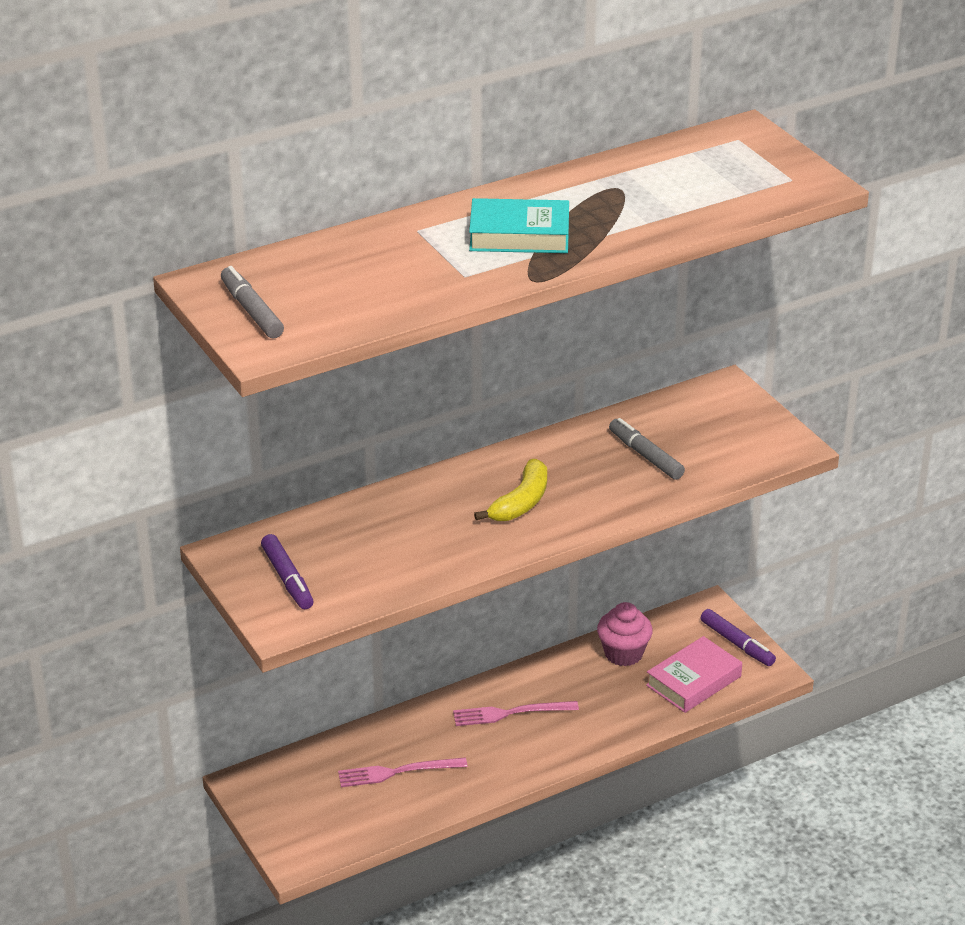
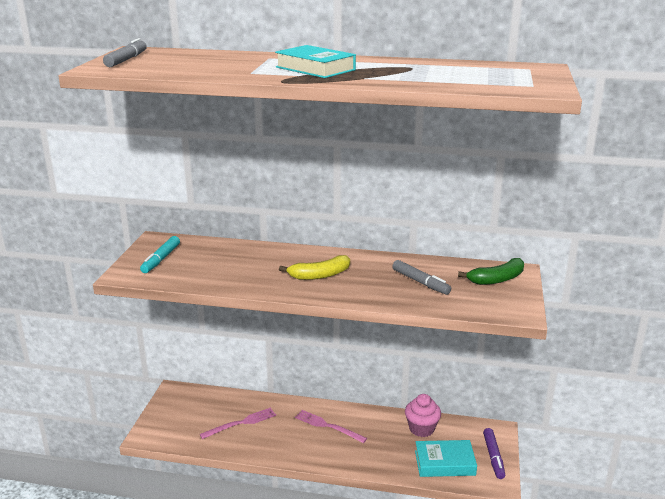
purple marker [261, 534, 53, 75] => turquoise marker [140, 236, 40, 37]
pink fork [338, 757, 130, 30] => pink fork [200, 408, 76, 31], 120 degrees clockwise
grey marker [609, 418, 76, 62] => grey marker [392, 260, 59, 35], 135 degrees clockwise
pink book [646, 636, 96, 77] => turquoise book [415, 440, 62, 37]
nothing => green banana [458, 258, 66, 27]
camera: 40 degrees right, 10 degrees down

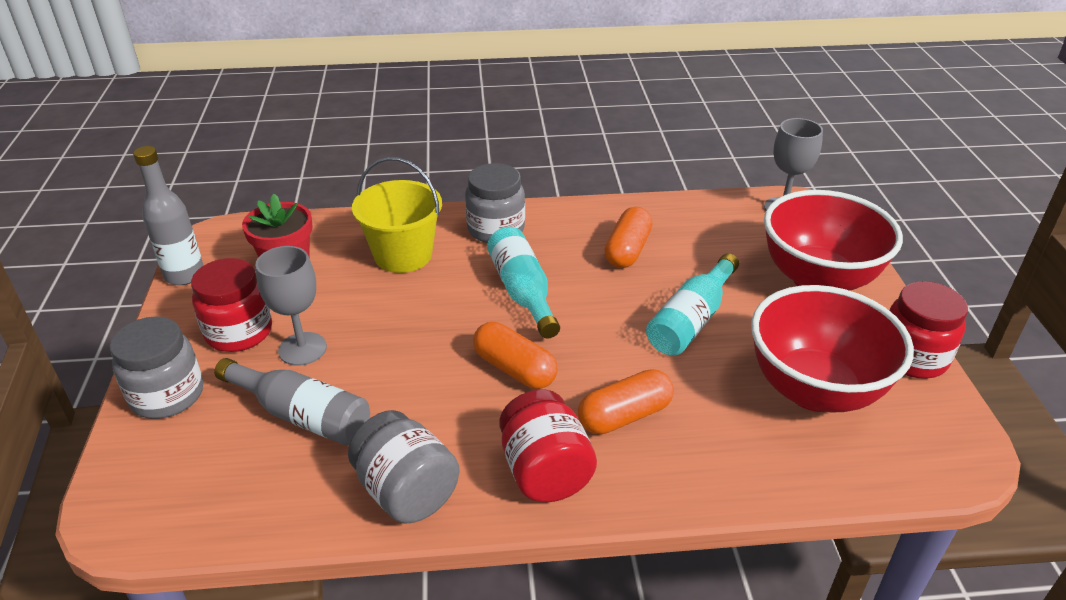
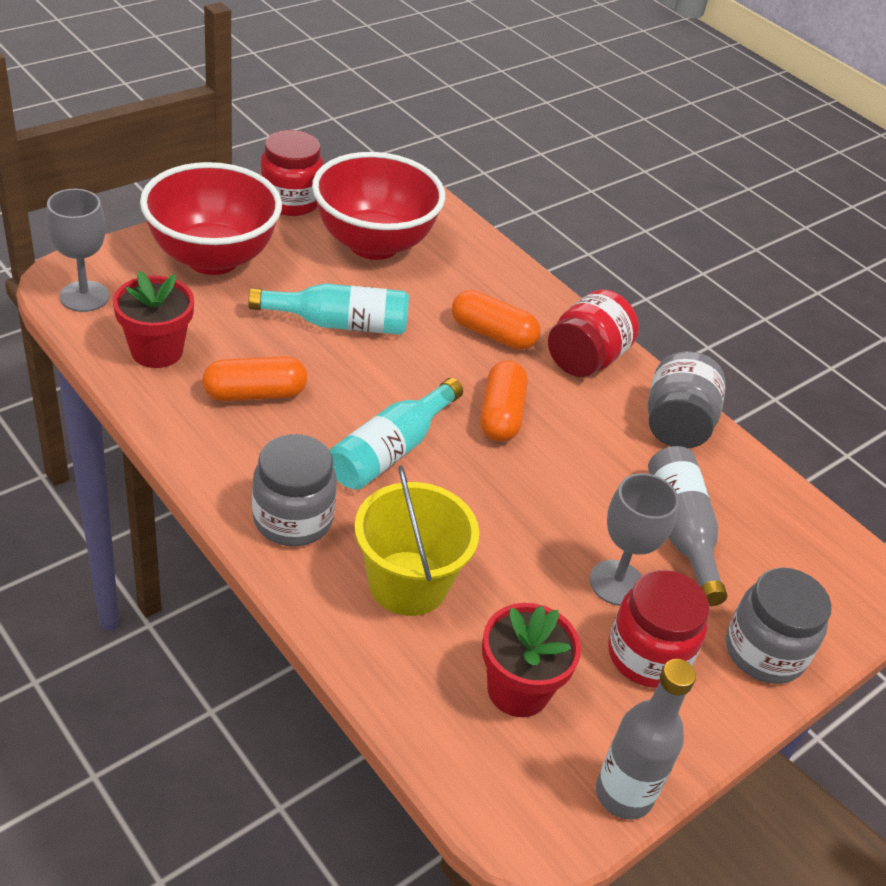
nothing => red flower pot [113, 271, 81, 97]
camera: 130 degrees left, 5 degrees up

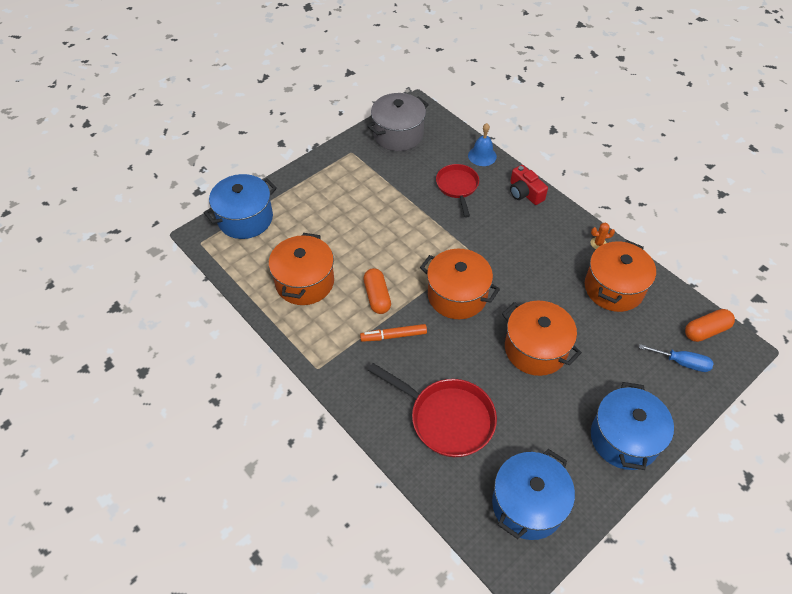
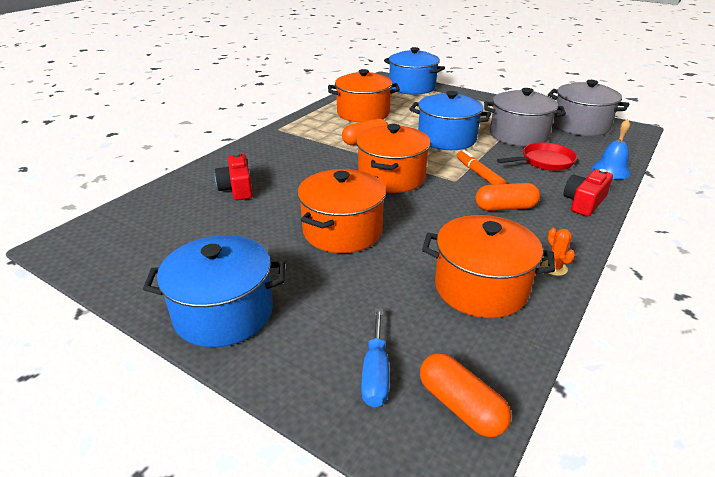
orange marker [360, 324, 67, 18] => orange marker [457, 150, 49, 35], relocated
red pan [368, 363, 129, 94] => red camera [215, 153, 38, 47]
blue pot [492, 449, 83, 91] => blue pot [409, 91, 82, 59], relocated
nothing => orange capsule [475, 183, 65, 28]
nothing => grey pot [484, 88, 82, 58]
camera: 75 degrees right, 20 degrees down

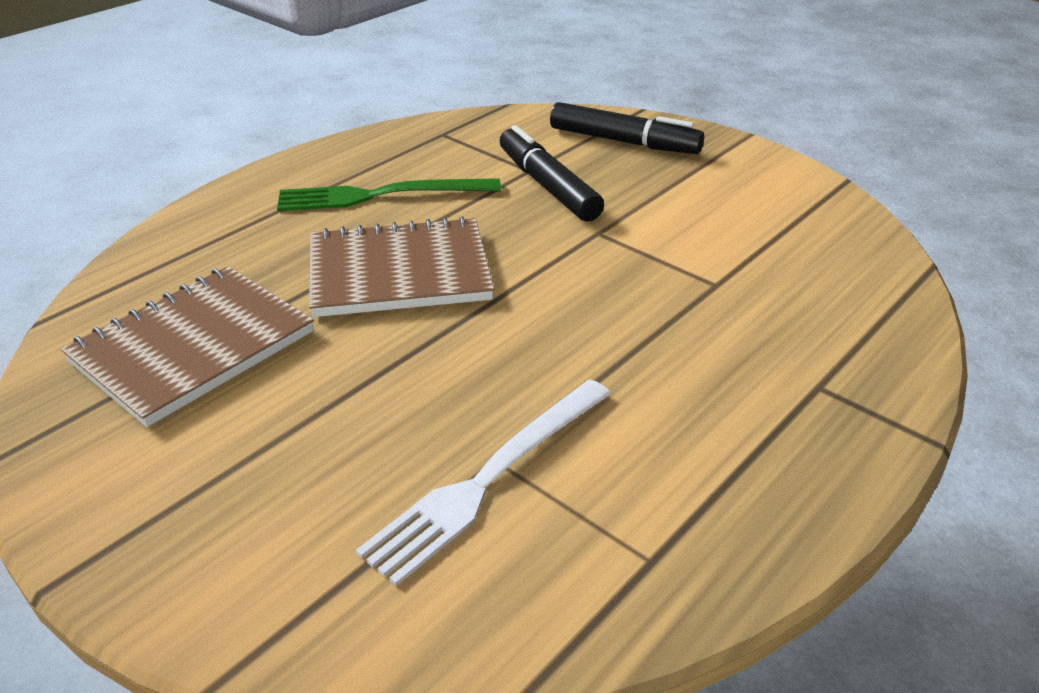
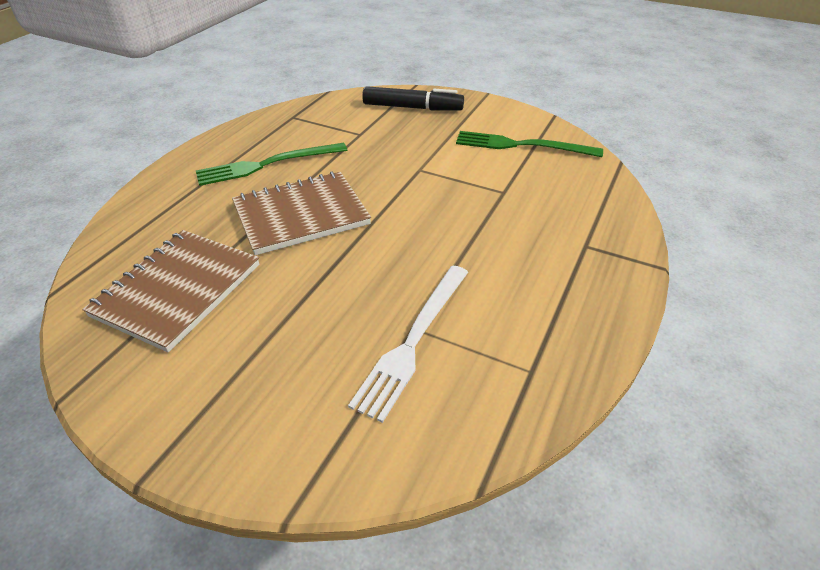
black marker [500, 125, 104, 97] => nothing
nothing => green fork [456, 131, 147, 26]
camera: 15 degrees left, 5 degrees up

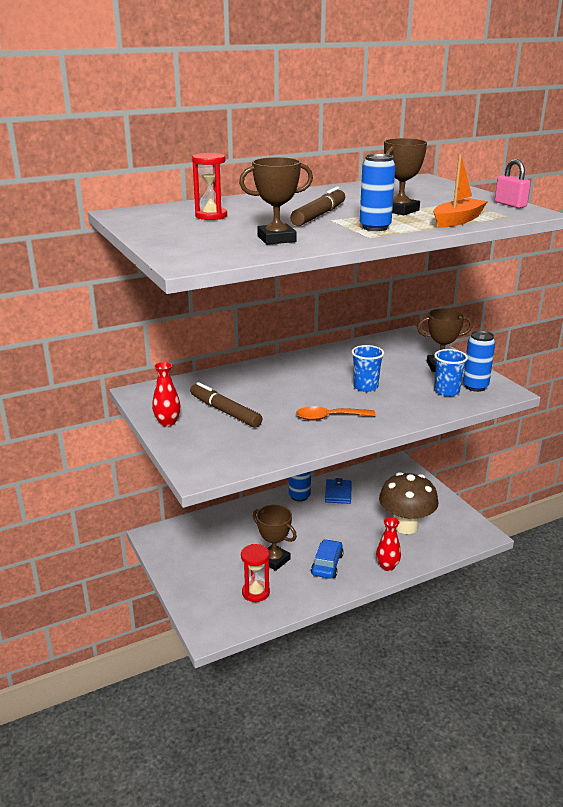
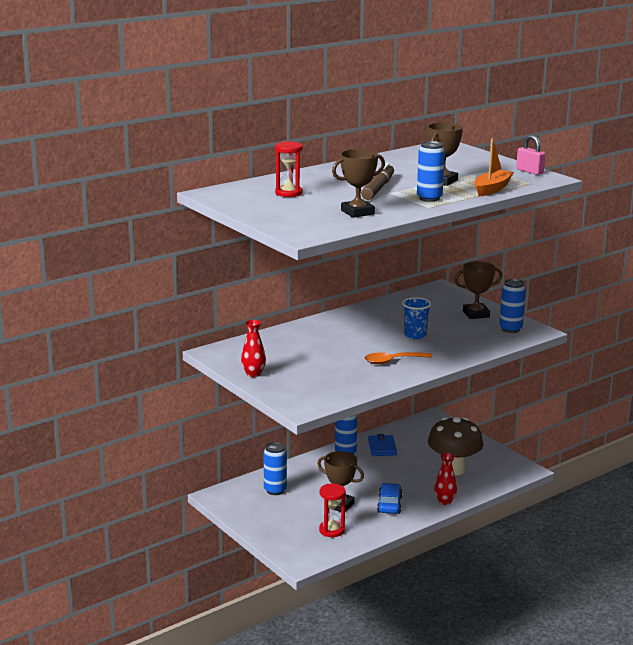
brown marker [190, 382, 72, 46] => nothing
blue cup [434, 349, 34, 47] => nothing
nothing => blue can [264, 442, 23, 53]
camera: 10 degrees left, 5 degrees down

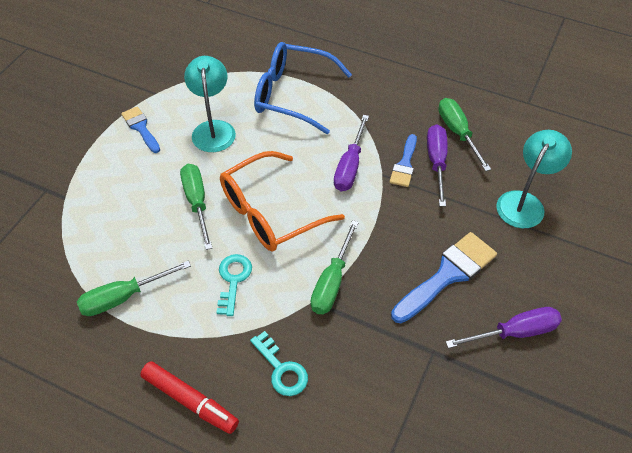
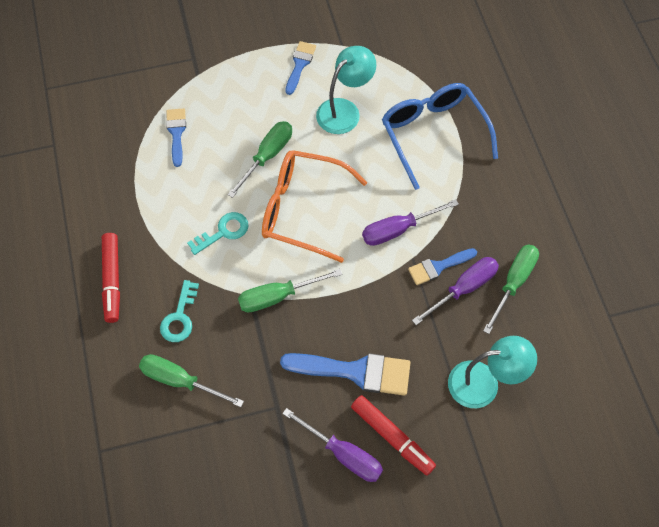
green screwdriver [77, 261, 114, 55] => green screwdriver [139, 354, 105, 53], relocated
nothing => blue brush [166, 108, 20, 59]
nothing => red marker [351, 395, 85, 80]
camera: 50 degrees right, 10 degrees up

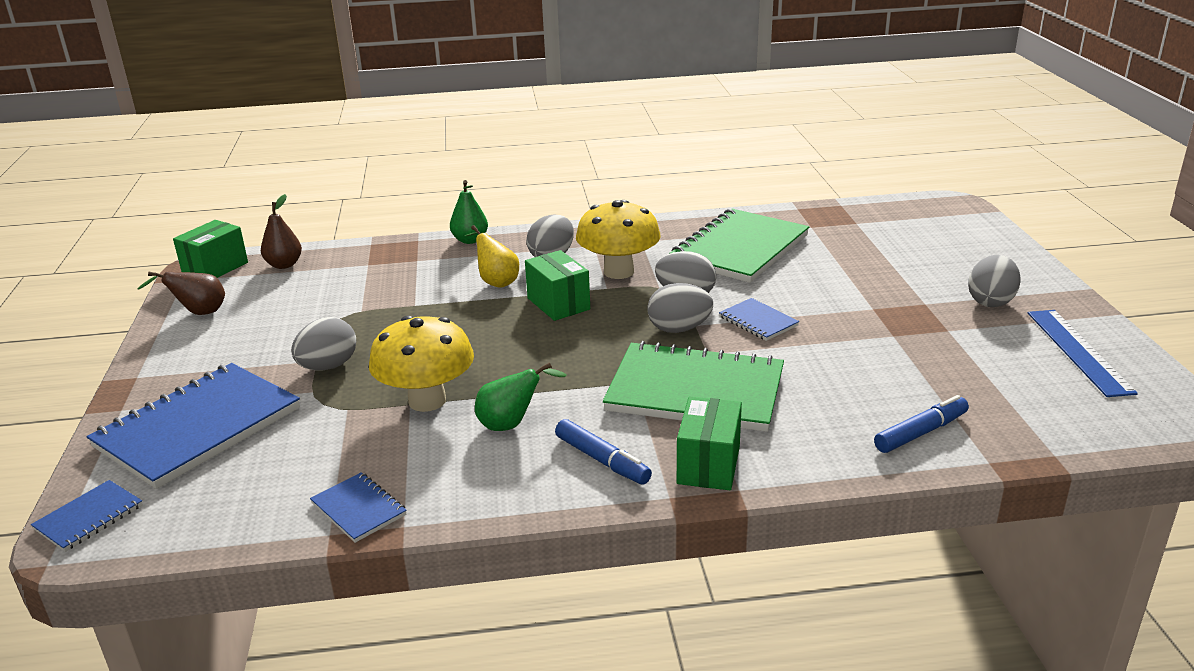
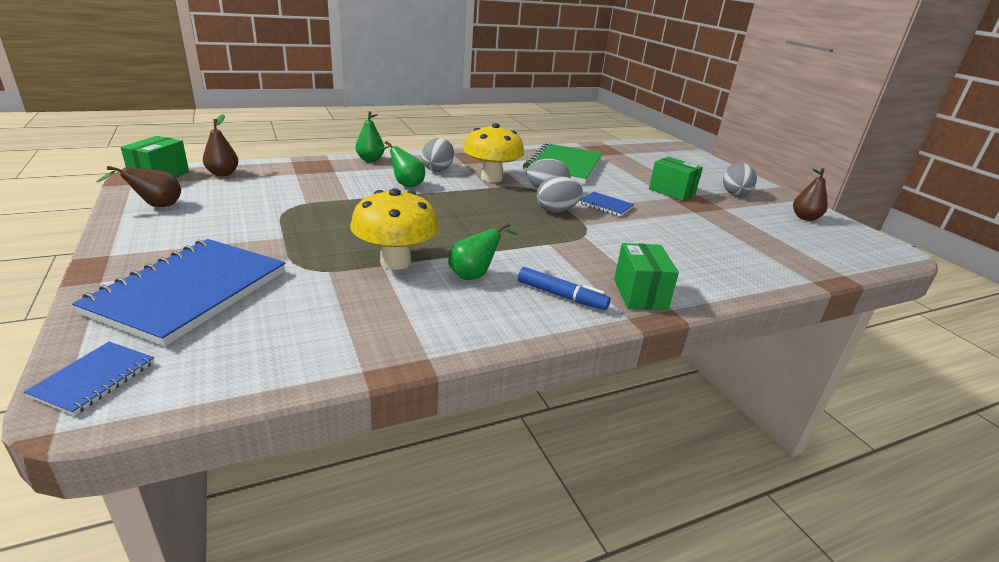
grey egg [291, 317, 65, 53] => nothing
blue notebook [310, 472, 97, 71] => nothing
yellow pear [465, 225, 54, 63] => green pear [378, 141, 47, 46]
green box [525, 250, 65, 71] => green box [649, 157, 54, 44], relocated
green notebook [603, 341, 181, 91] => nothing
blue marker [874, 395, 95, 58] => nothing
blue ruler [1028, 310, 110, 87] => brown pear [793, 168, 35, 53]
camera: 20 degrees left, 0 degrees up

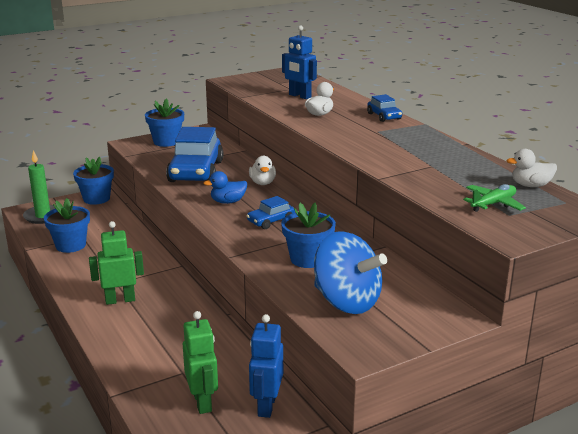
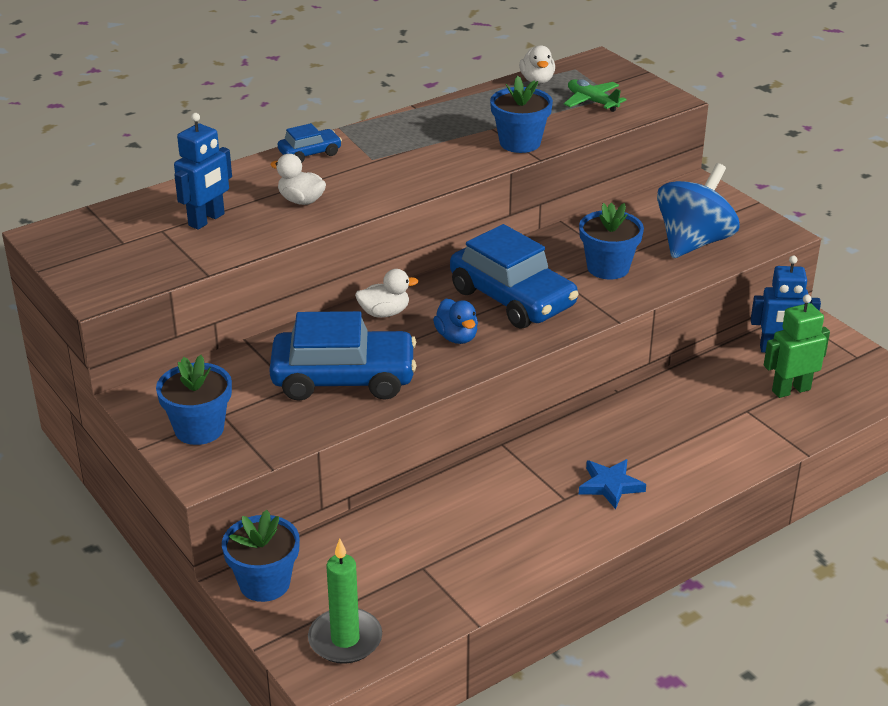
blue flower pot [44, 198, 46, 55] => blue flower pot [490, 76, 63, 77], relocated
green robot [89, 221, 55, 84] => blue star [579, 459, 67, 50]
blue car [246, 196, 49, 33] => blue car [450, 224, 129, 104], x2.08
camera: 95 degrees left, 10 degrees up

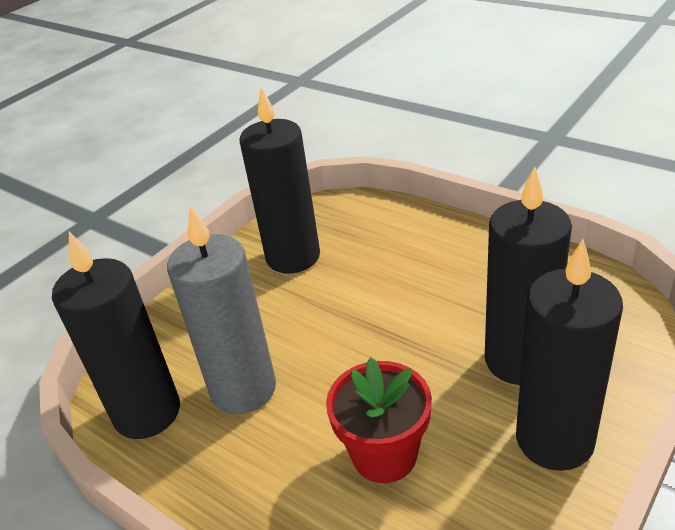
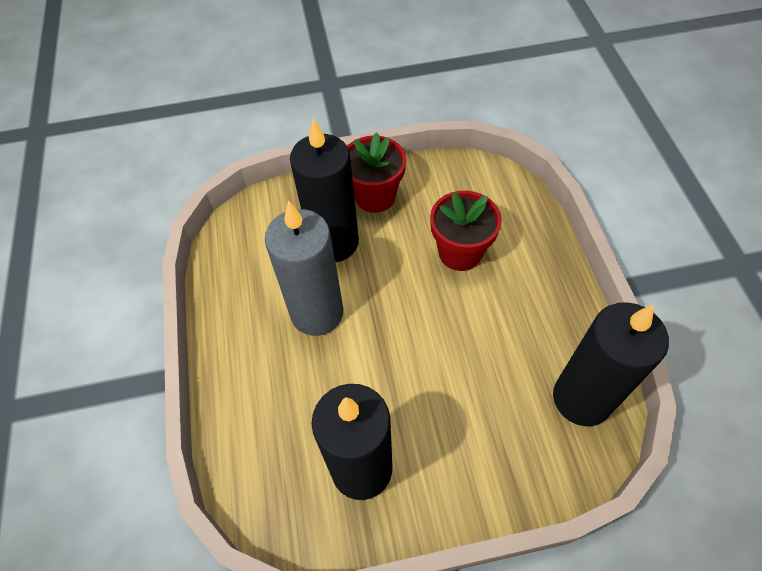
grey candle [167, 205, 109, 209] => grey candle [265, 200, 78, 136], relocated
black candle [516, 239, 107, 232] => red flower pot [347, 132, 59, 81]
camera: 140 degrees left, 20 degrees up

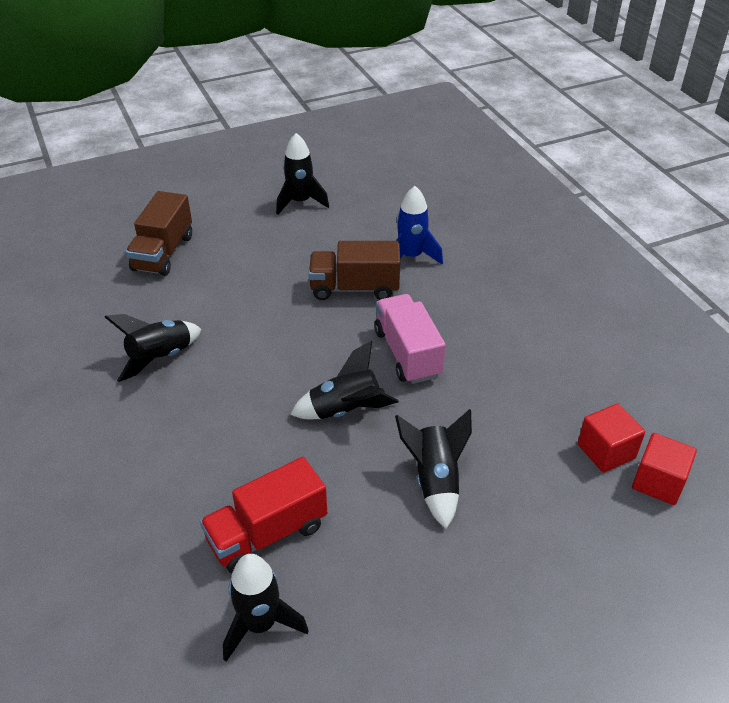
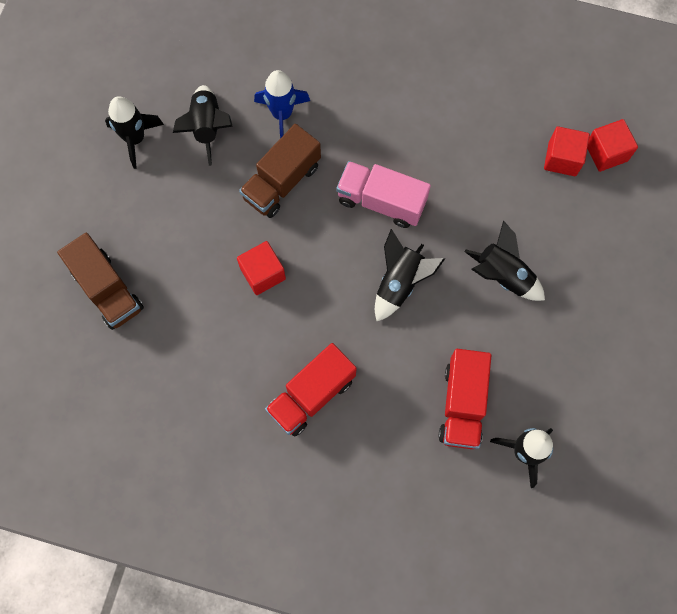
black rocket [105, 314, 97, 68] => black rocket [173, 85, 60, 81], relocated
nothing => red cube [237, 241, 49, 54]
nothing => red truck [265, 343, 92, 94]
camera: 50 degrees left, 30 degrees up

